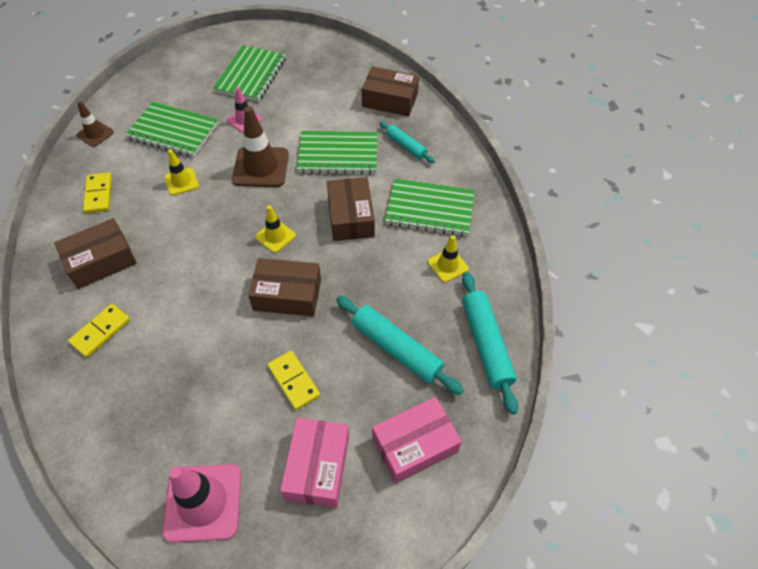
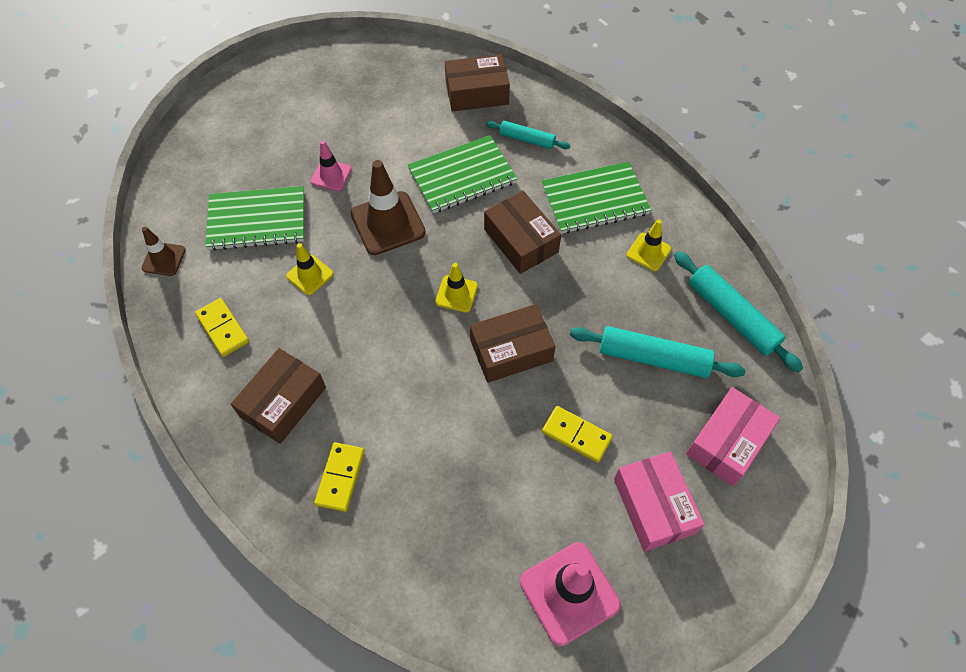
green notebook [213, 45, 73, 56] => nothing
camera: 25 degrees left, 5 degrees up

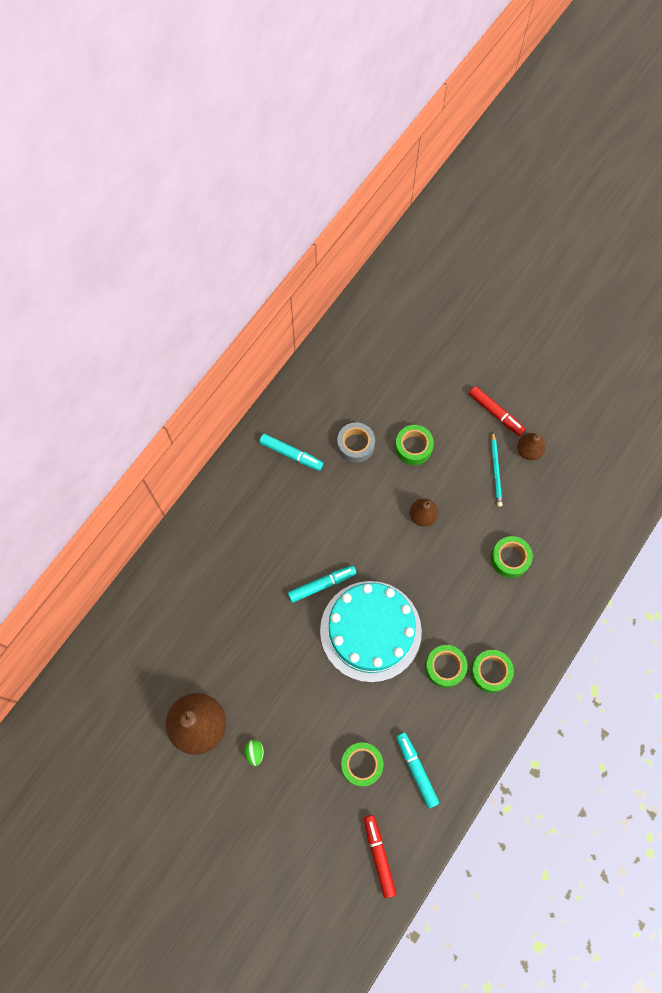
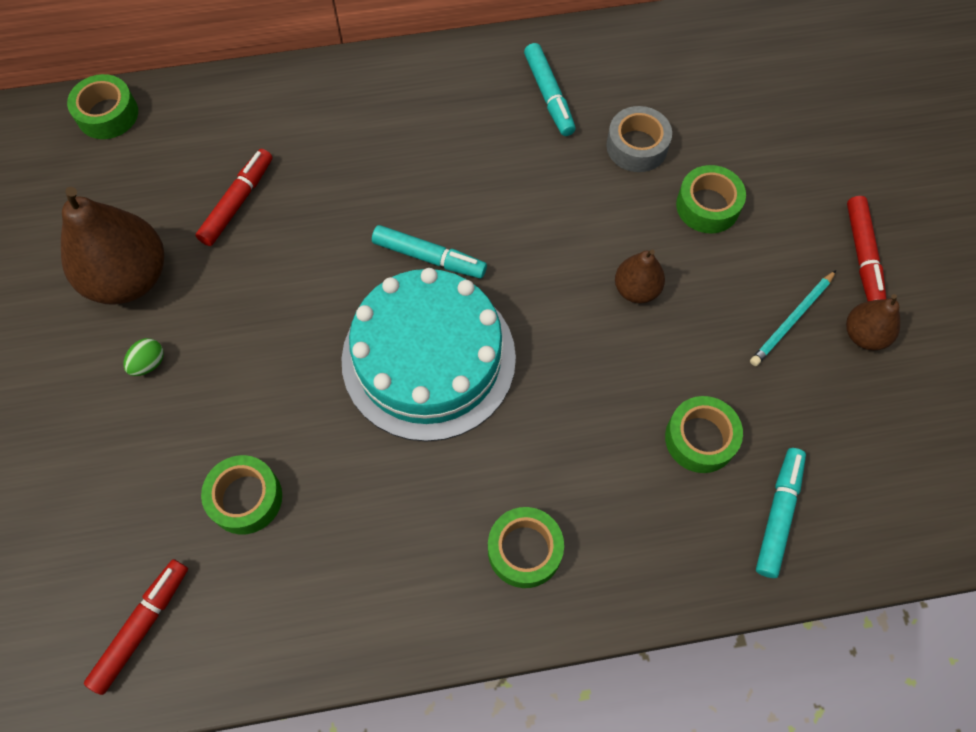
turquoise marker [396, 732, 43, 76] => turquoise marker [756, 448, 50, 130], relocated
green tape [425, 645, 42, 43] => green tape [67, 74, 71, 65], relocated
nothing => red marker [195, 149, 77, 97]
camera: 45 degrees right, 5 degrees down

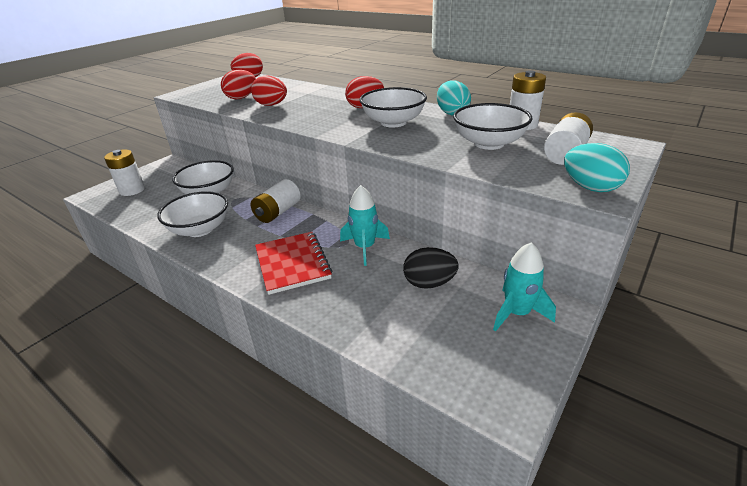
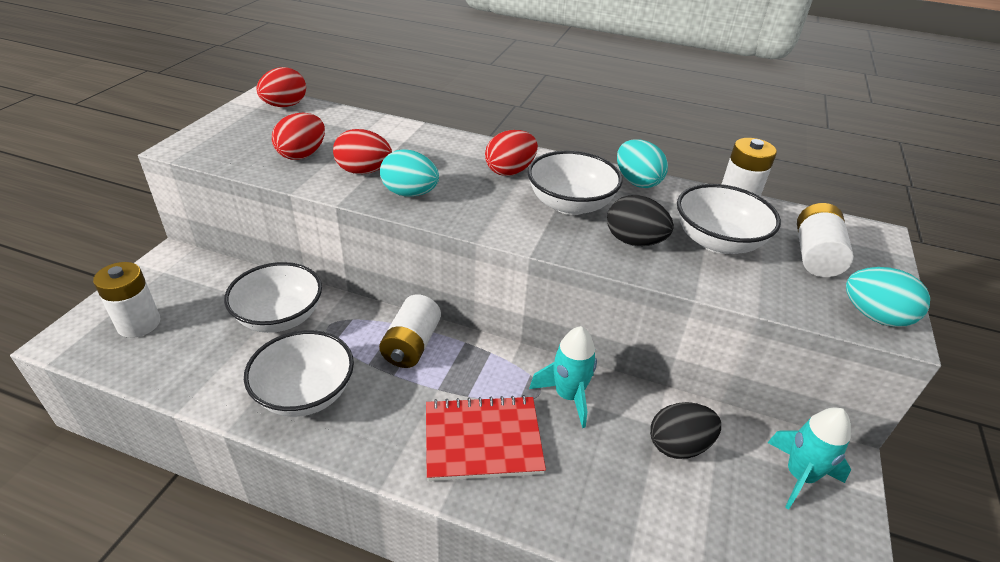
red notebook [255, 232, 77, 63] => red notebook [426, 395, 120, 86], 60 degrees counterclockwise
nothing => turquoise egg [380, 149, 59, 48]
nothing => black egg [607, 195, 67, 51]
camera: 20 degrees left, 5 degrees up

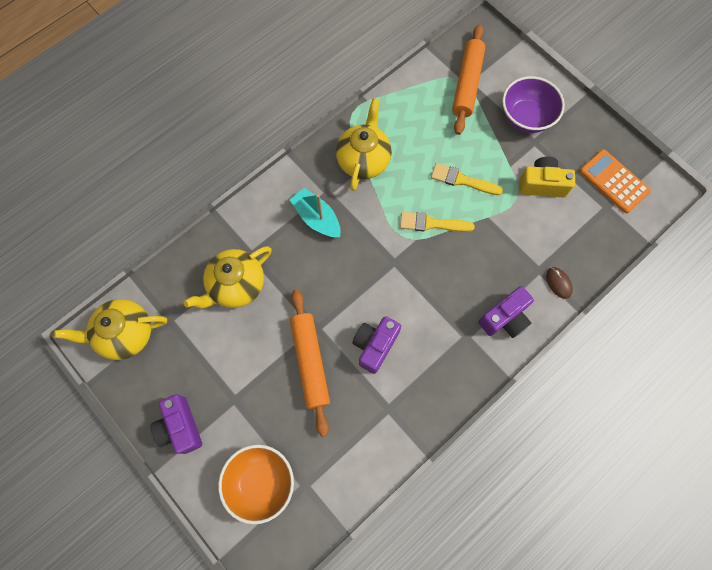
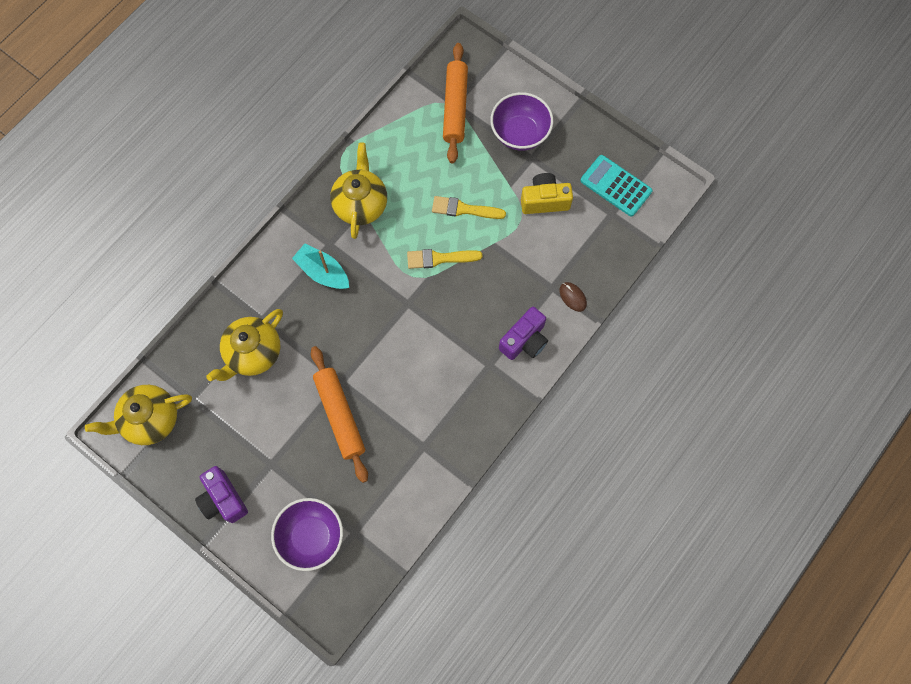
orange bowl [218, 445, 76, 79] => purple bowl [271, 498, 72, 73]
purple camera [352, 316, 49, 58] => nothing
orange calculator [579, 149, 72, 64] => turquoise calculator [580, 155, 72, 62]
camera: 10 degrees left, 0 degrees up

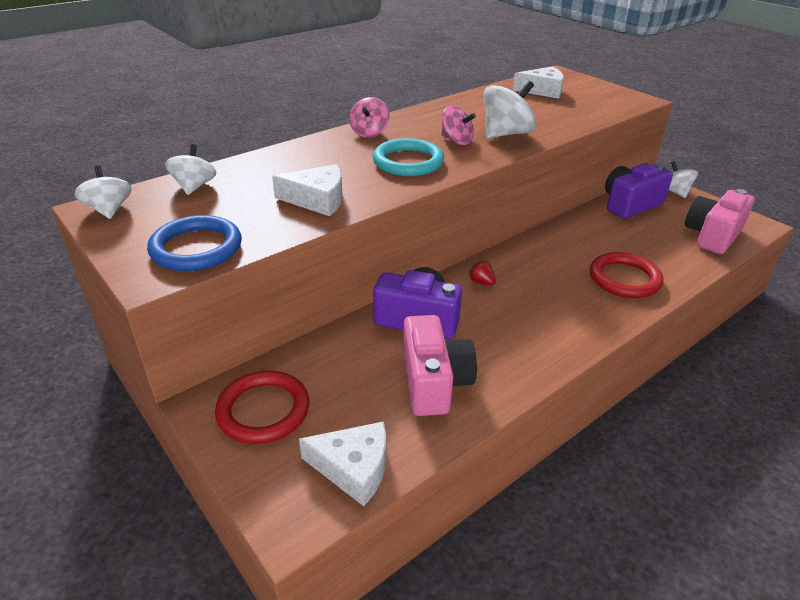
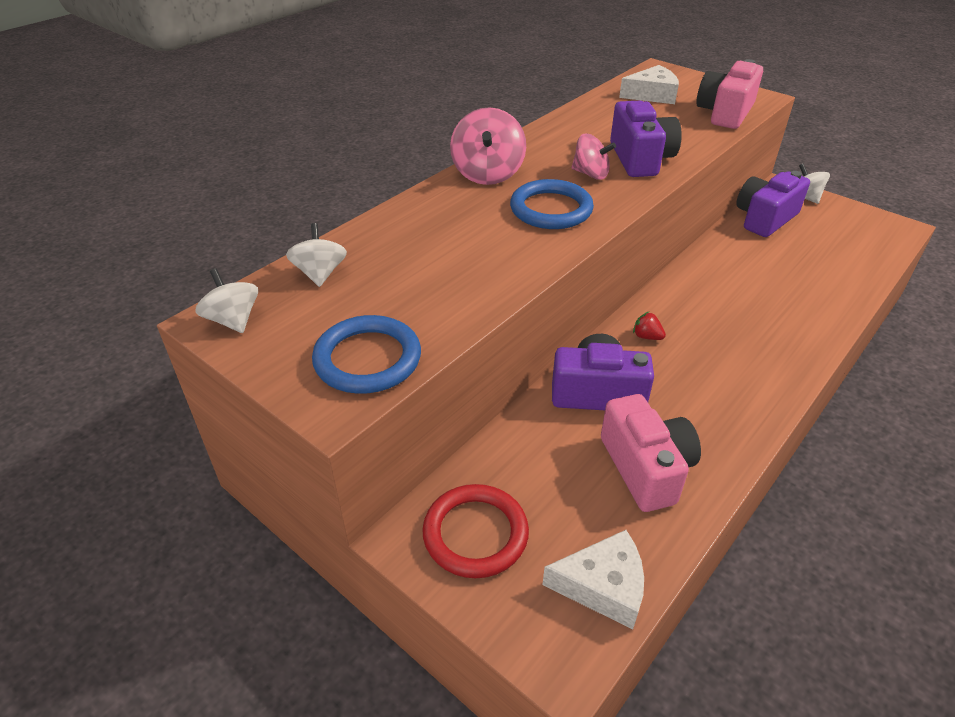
white cheese [272, 164, 71, 52] => nothing
pink spinning top [349, 97, 41, 41] => pink spinning top [450, 107, 76, 78], x1.55
turquoise ring [373, 138, 71, 38] => blue ring [510, 179, 84, 50]
white spinning top [484, 81, 52, 57] => purple camera [610, 101, 72, 76]
red ring [590, 252, 73, 46] => nothing
pink camera [685, 189, 70, 65] => pink camera [696, 59, 67, 70], relocated
camera: 10 degrees left, 5 degrees up

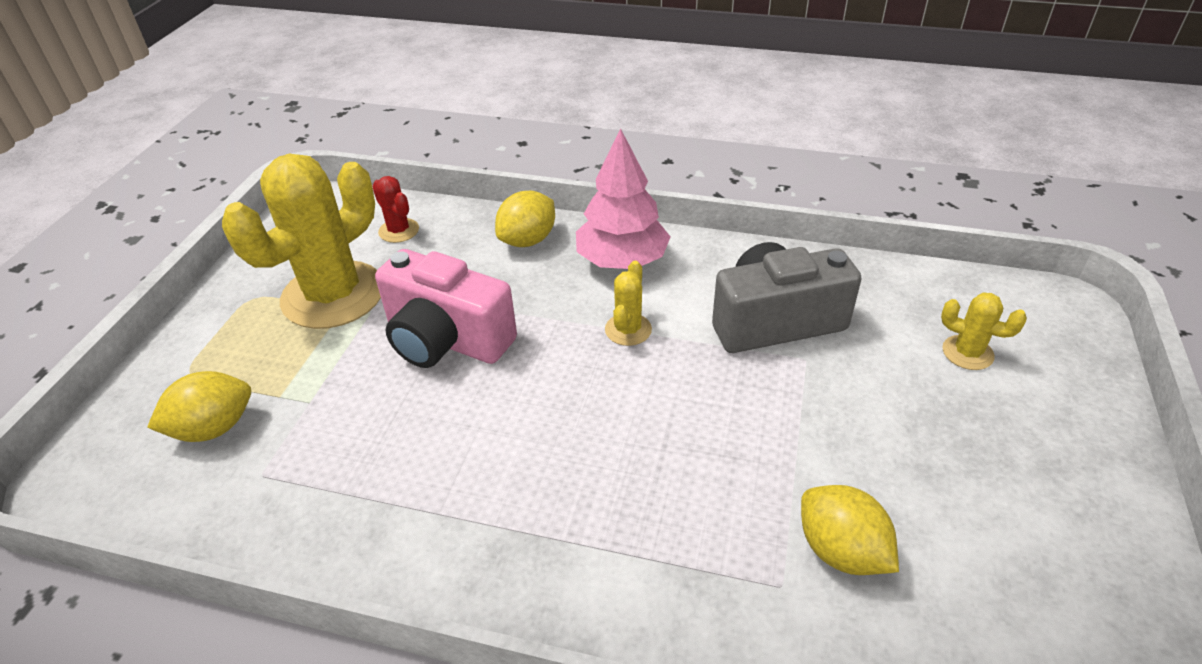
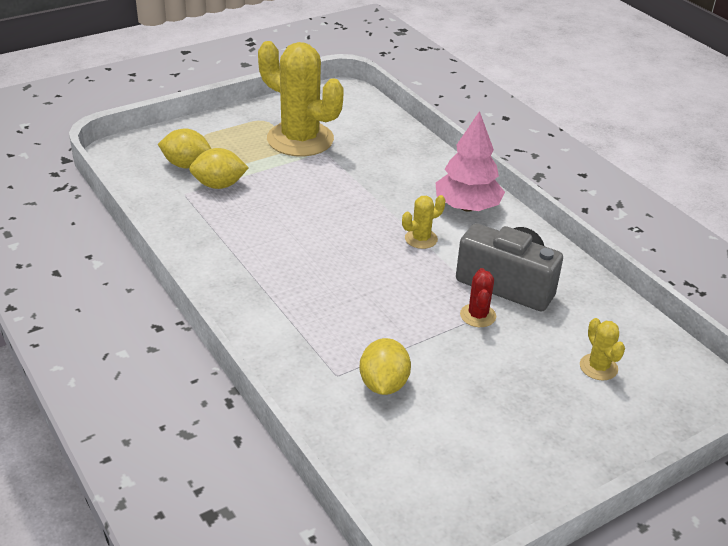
yellow cactus [222, 154, 159, 175] => yellow cactus [258, 41, 86, 115], 45 degrees clockwise
red cactus [372, 176, 47, 67] => red cactus [460, 268, 36, 59], relocated
pink camera [375, 249, 142, 119] => nothing
yellow lemon [495, 191, 60, 56] => yellow lemon [189, 148, 60, 41], relocated
camera: 40 degrees right, 5 degrees down

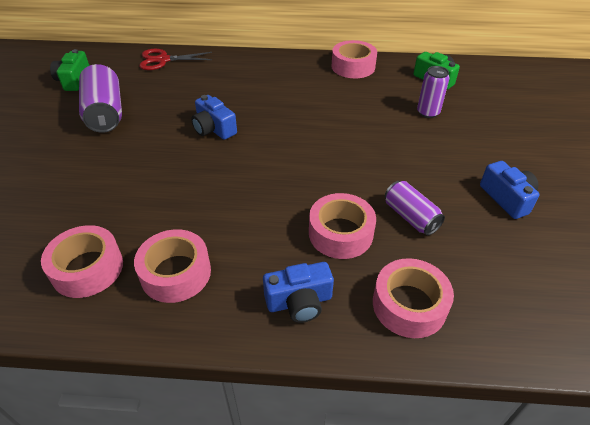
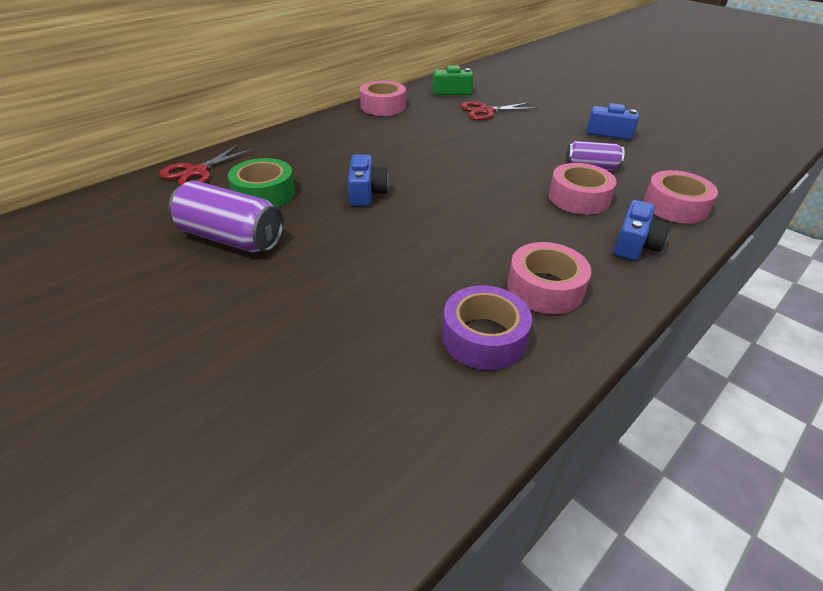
pink tape [41, 225, 82, 73] => purple tape [442, 285, 90, 85]
green camera [50, 49, 40, 42] => nothing
blue camera [191, 95, 46, 45] => blue camera [348, 155, 41, 51], 90 degrees counterclockwise
purple can [417, 66, 33, 52] => red scissors [460, 101, 78, 19]
nothing => green tape [228, 158, 67, 49]
camera: 50 degrees left, 5 degrees down

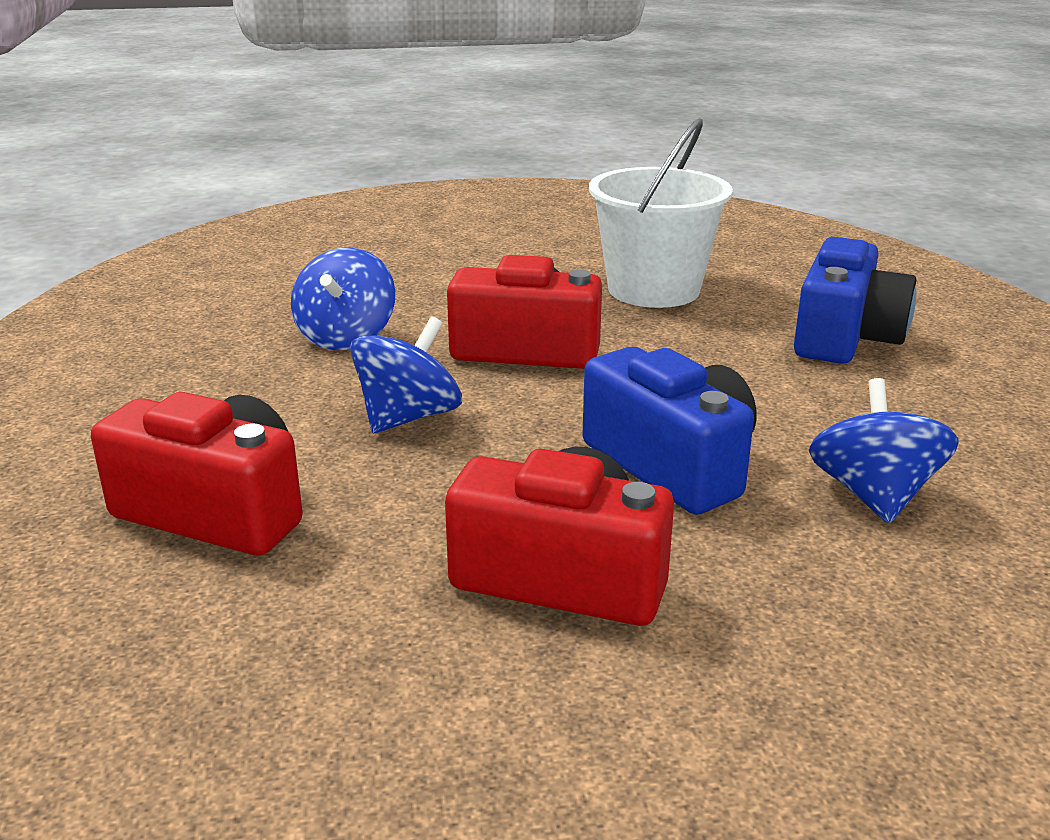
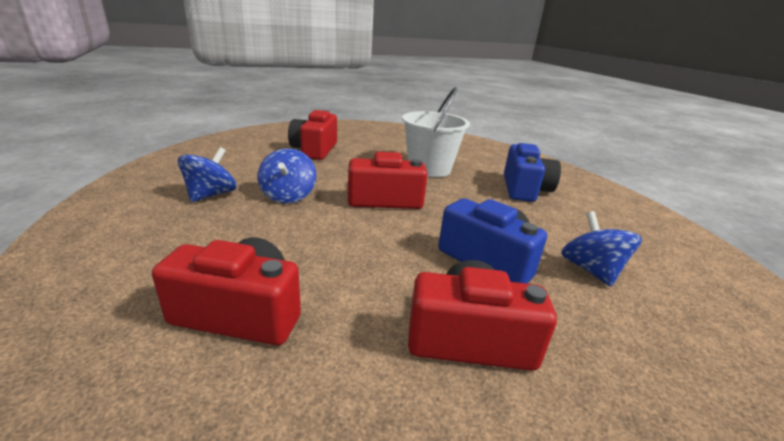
blue spinning top [350, 316, 112, 117] => blue spinning top [178, 147, 59, 55], relocated
nothing => red camera [288, 110, 49, 50]
camera: 15 degrees left, 0 degrees up

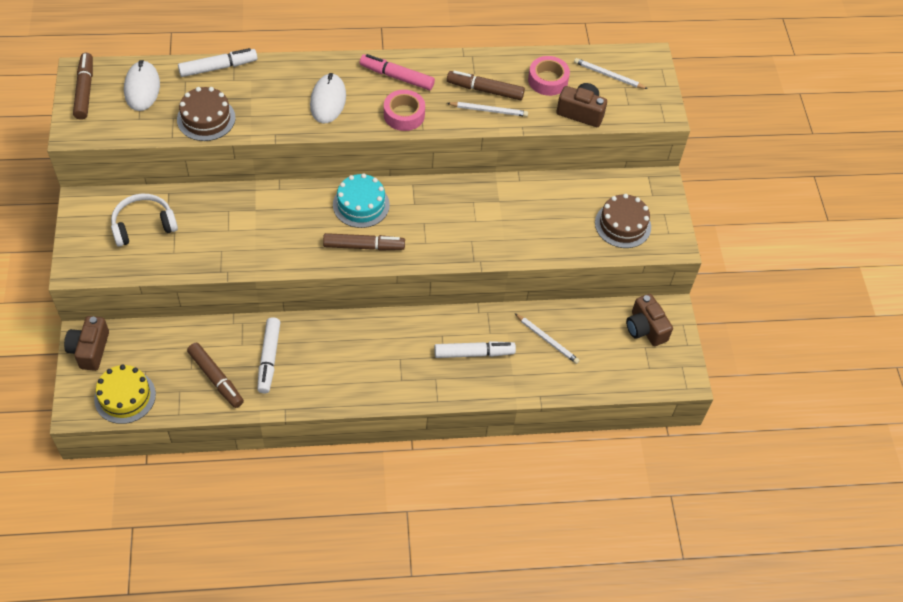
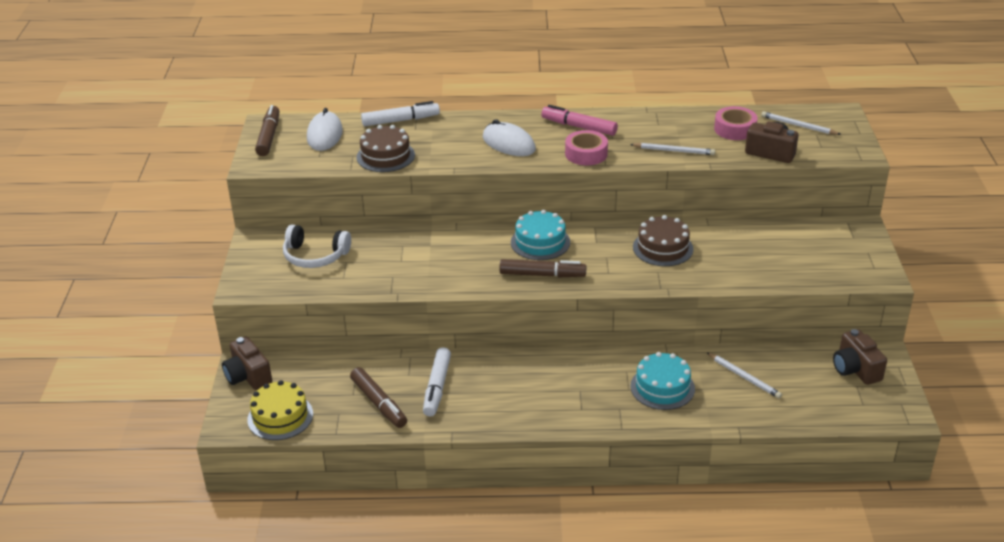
brown camera [64, 316, 45, 55] => brown camera [222, 336, 50, 54], 45 degrees counterclockwise
white headphones [111, 194, 67, 53] => white headphones [283, 225, 68, 43], 150 degrees counterclockwise
white mouse [310, 73, 36, 50] => white mouse [483, 119, 53, 37], 60 degrees counterclockwise
white marker [434, 341, 82, 17] => turquoise cake [630, 352, 65, 58]
brown marker [447, 71, 78, 29] => nothing
brown cake [595, 194, 56, 54] => brown cake [633, 215, 60, 51], relocated
camera: 10 degrees right, 20 degrees down

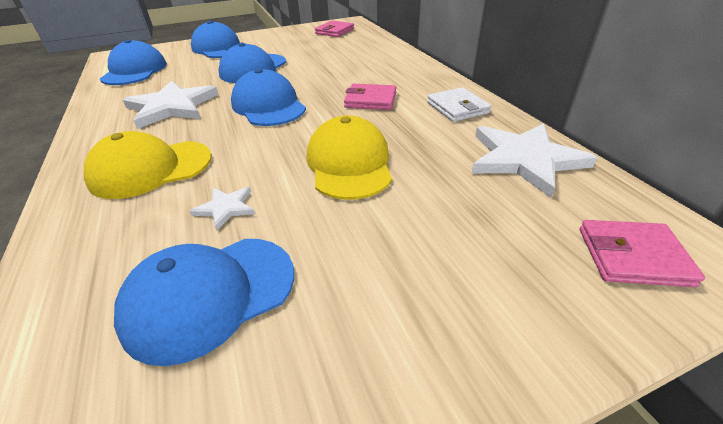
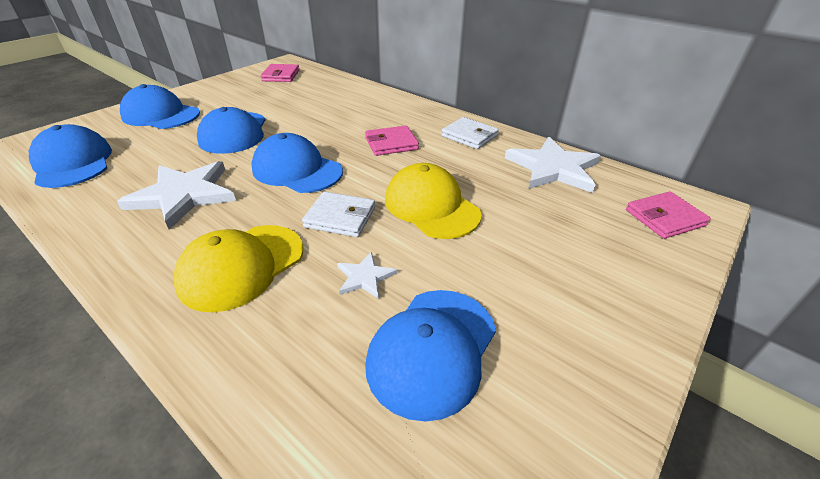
nothing => white wallet [302, 191, 73, 46]
camera: 30 degrees left, 0 degrees up

